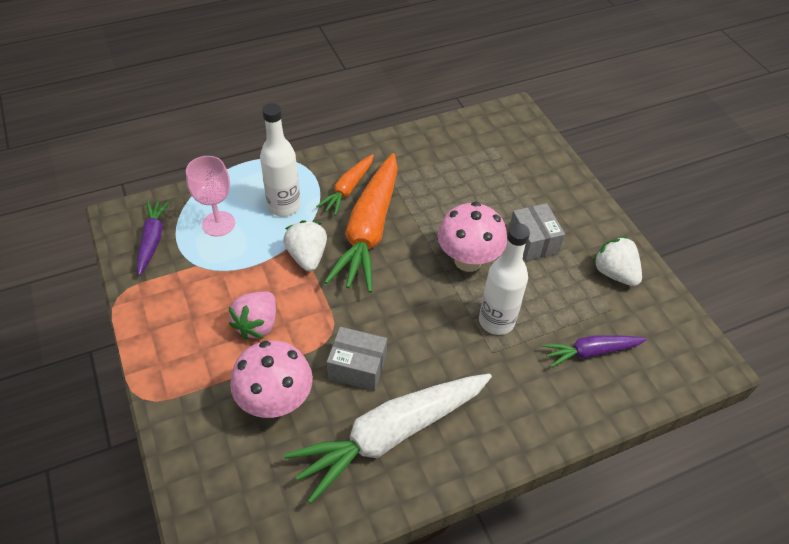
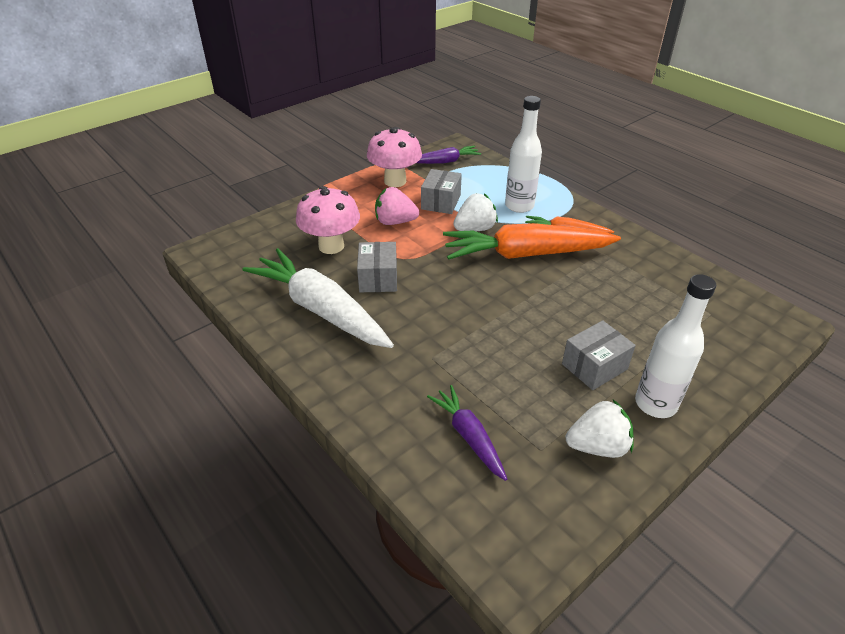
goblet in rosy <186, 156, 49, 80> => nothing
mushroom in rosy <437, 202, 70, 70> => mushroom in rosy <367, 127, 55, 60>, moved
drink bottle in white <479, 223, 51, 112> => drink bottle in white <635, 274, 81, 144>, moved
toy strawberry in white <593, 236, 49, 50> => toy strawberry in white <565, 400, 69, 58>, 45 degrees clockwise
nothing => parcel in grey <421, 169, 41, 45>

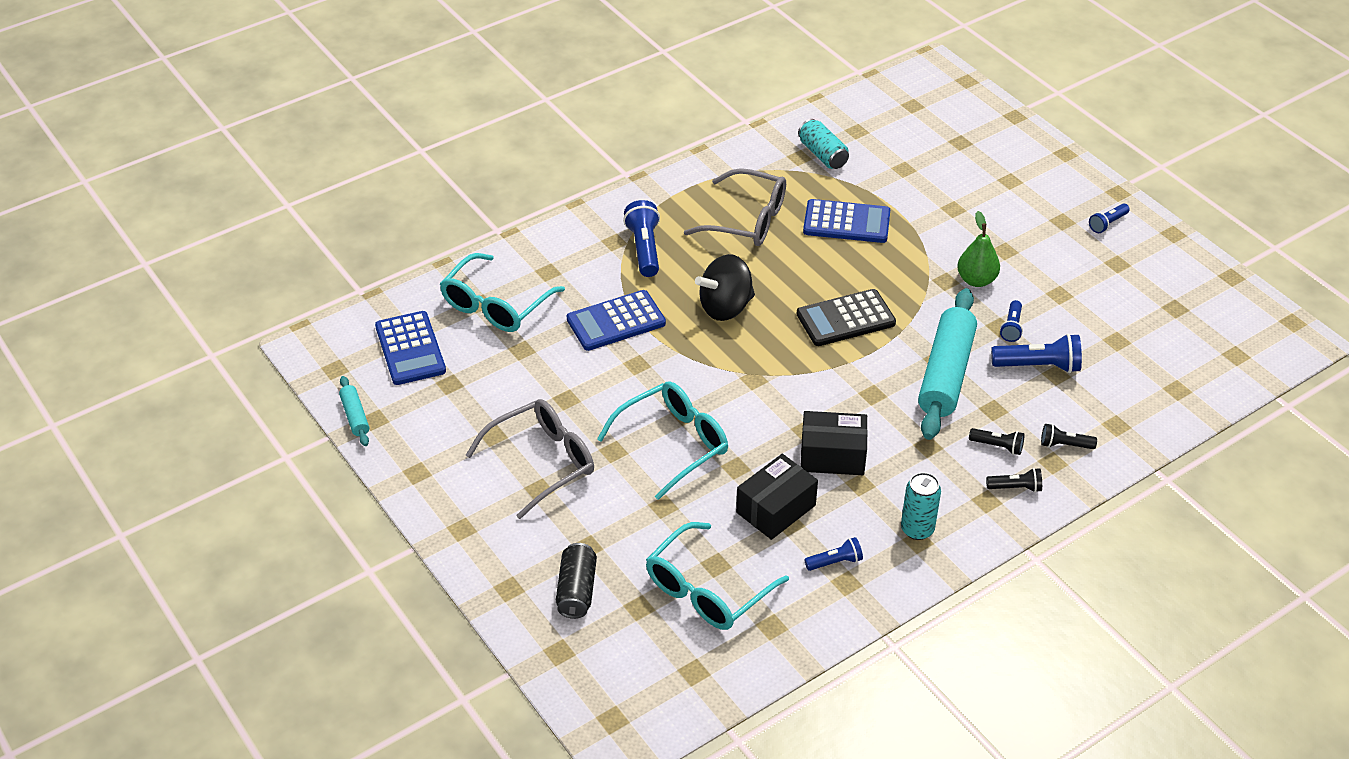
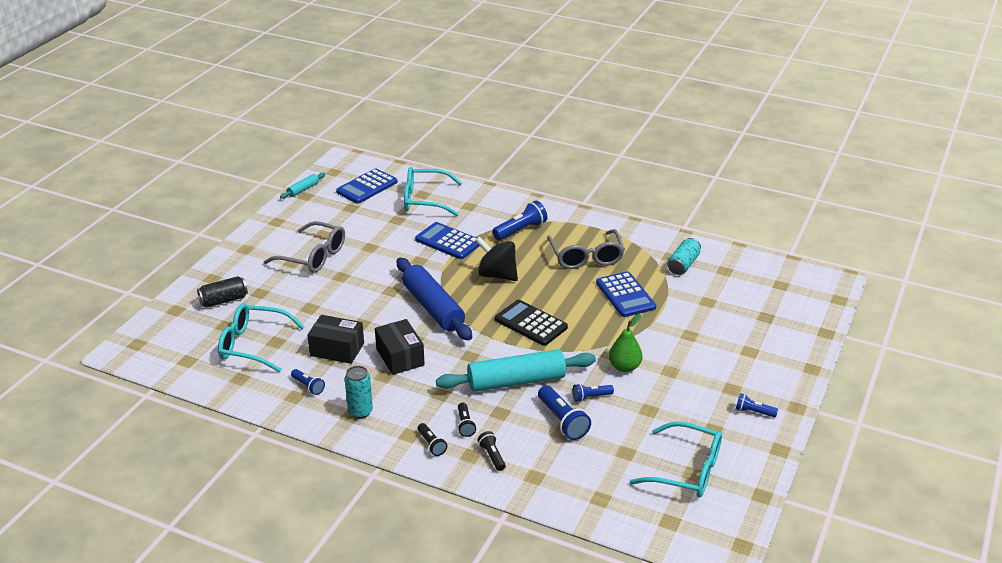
glasses in turquoise <597, 381, 131, 119> => glasses in turquoise <629, 421, 93, 77>, moved
nothing => dough roller in blue <397, 258, 75, 83>

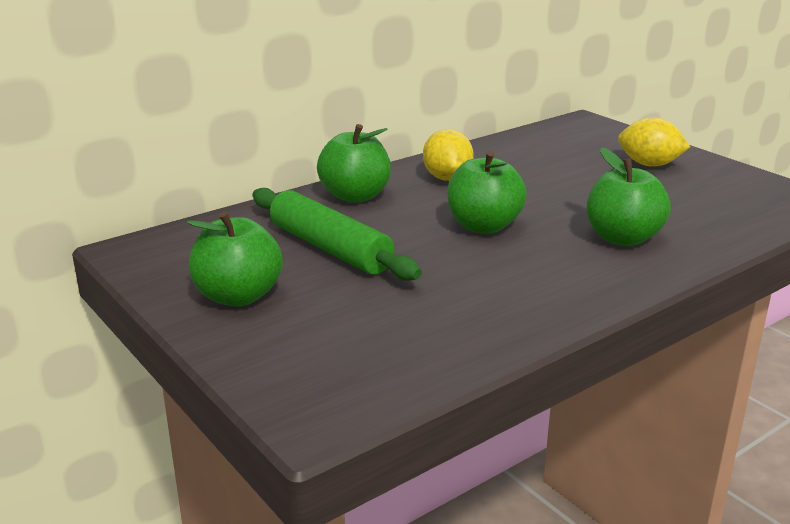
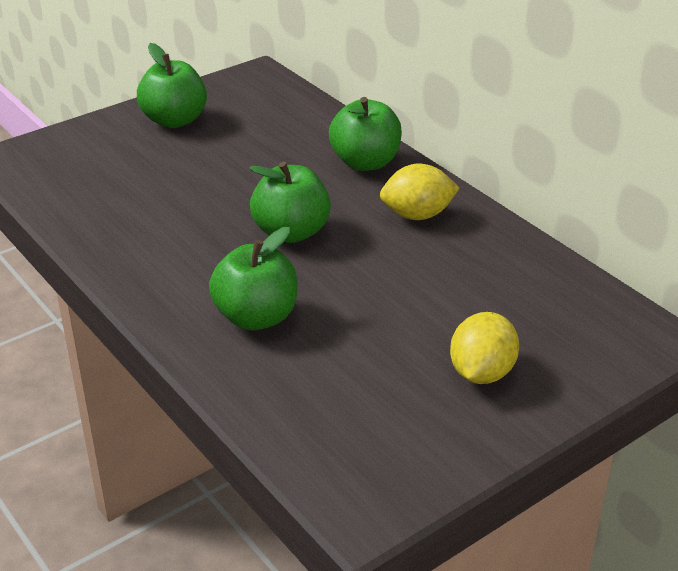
dough roller in emerald <252, 188, 170, 93> => nothing

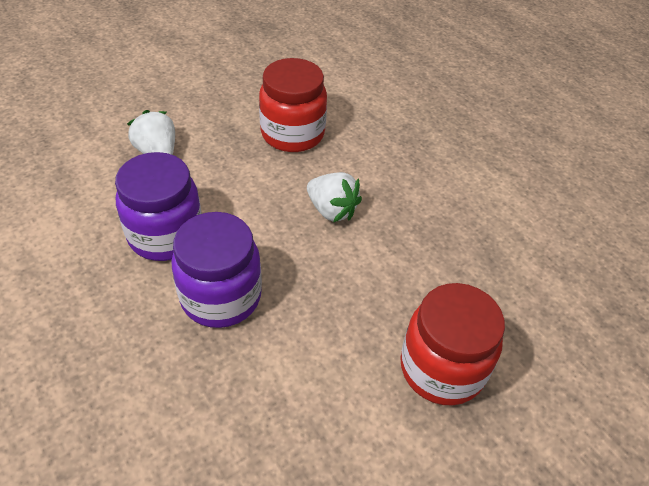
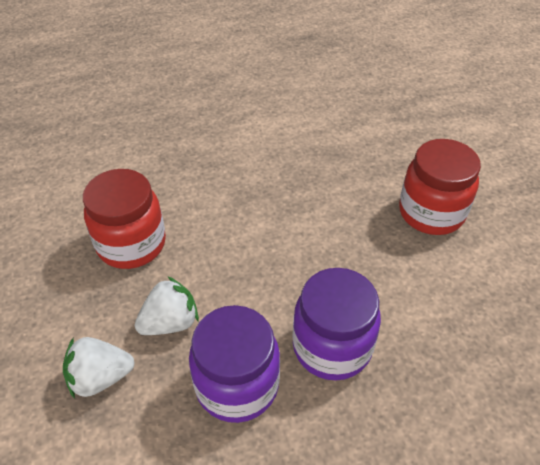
toy strawberry in white <307, 172, 55, 50> => toy strawberry in white <135, 276, 64, 59>, moved

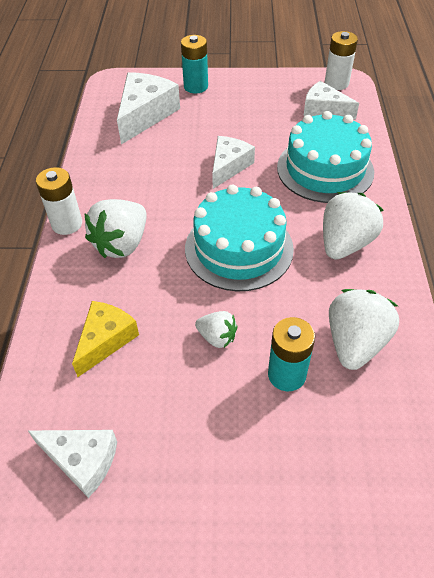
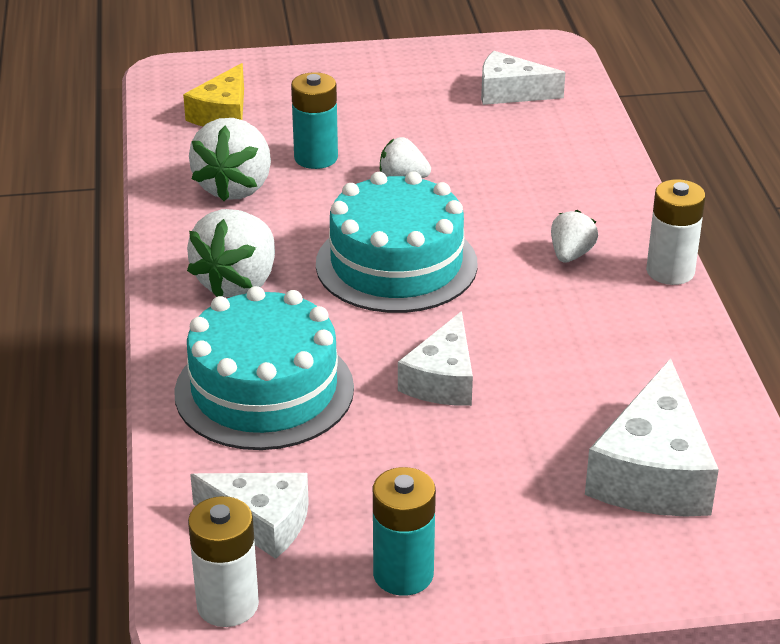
cheese wedge in golden <72, 301, 67, 76> => cheese wedge in golden <183, 63, 61, 63>, moved
toy strawberry in white <84, 199, 63, 59> => toy strawberry in white <551, 210, 47, 53>, x0.55
AA battery in turquoise <181, 35, 27, 59> => AA battery in turquoise <373, 467, 63, 129>, moved

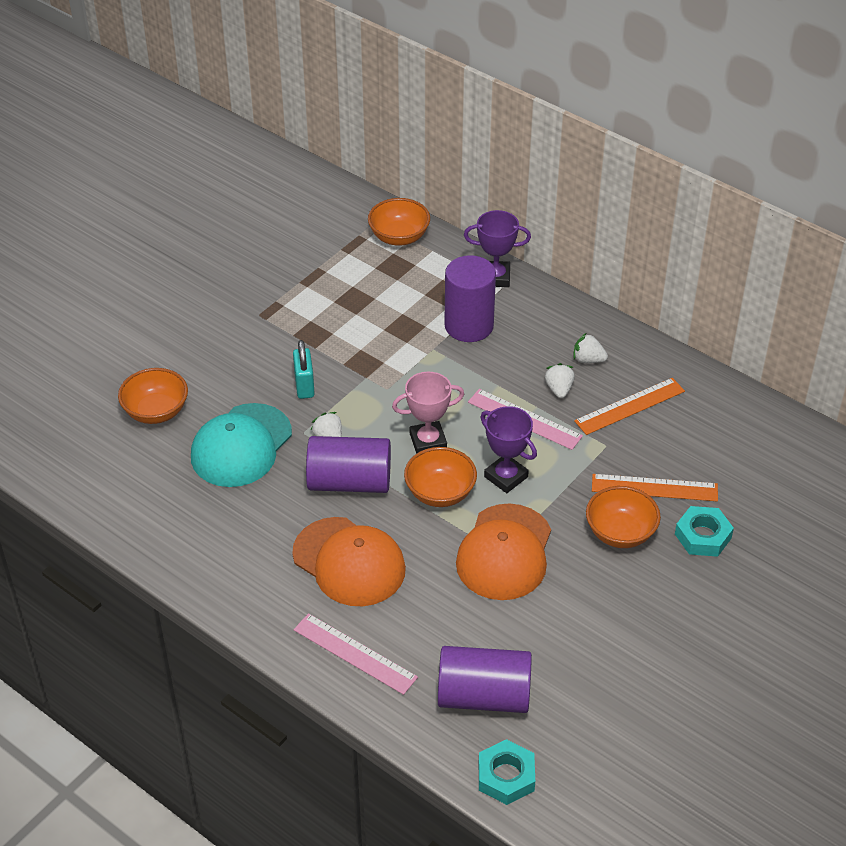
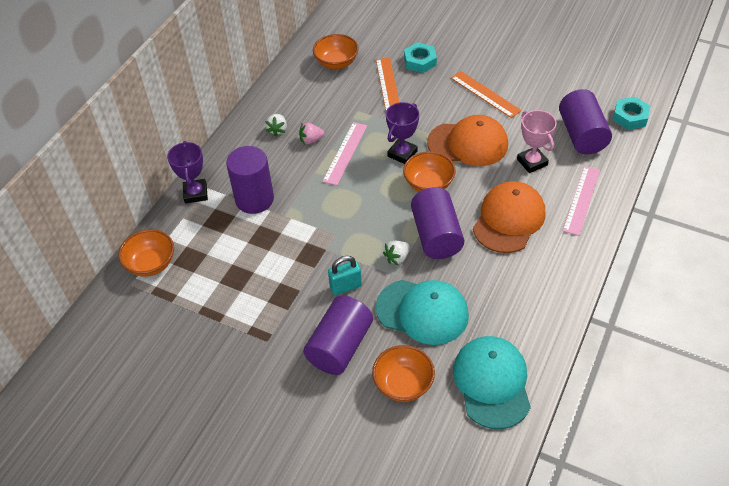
prize cup in rosy <392, 372, 72, 82> => prize cup in rosy <517, 110, 40, 63>, moved
toy strawberry in white <545, 363, 30, 35> => toy strawberry in rosy <299, 123, 26, 21>
measuring stick in orange-coloured <574, 378, 111, 57> => measuring stick in orange-coloured <451, 71, 71, 47>, moved
serving bowl in orange-coloured <586, 486, 75, 62> => serving bowl in orange-coloured <313, 34, 45, 35>, moved
nothing => cylinder shape in purple <303, 295, 70, 80>
nothing => cap in turquoise <453, 336, 78, 93>

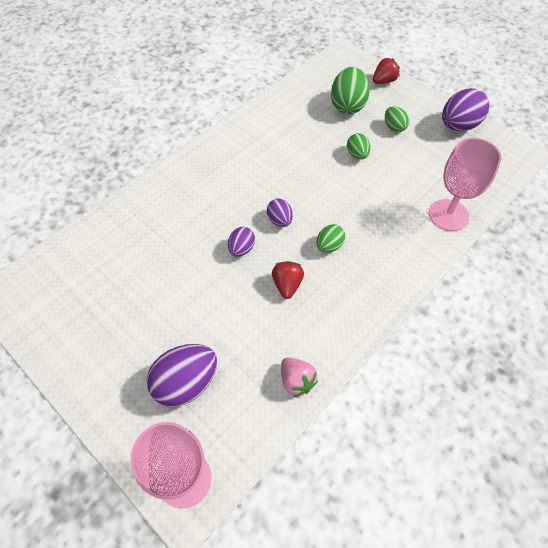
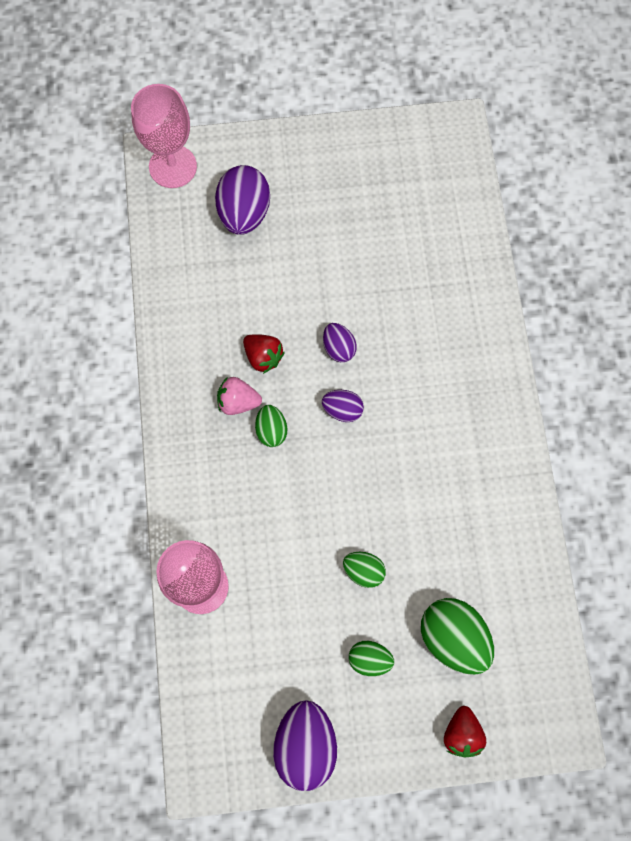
toy strawberry in rosy <281, 357, 37, 40> => toy strawberry in rosy <217, 377, 45, 38>, moved

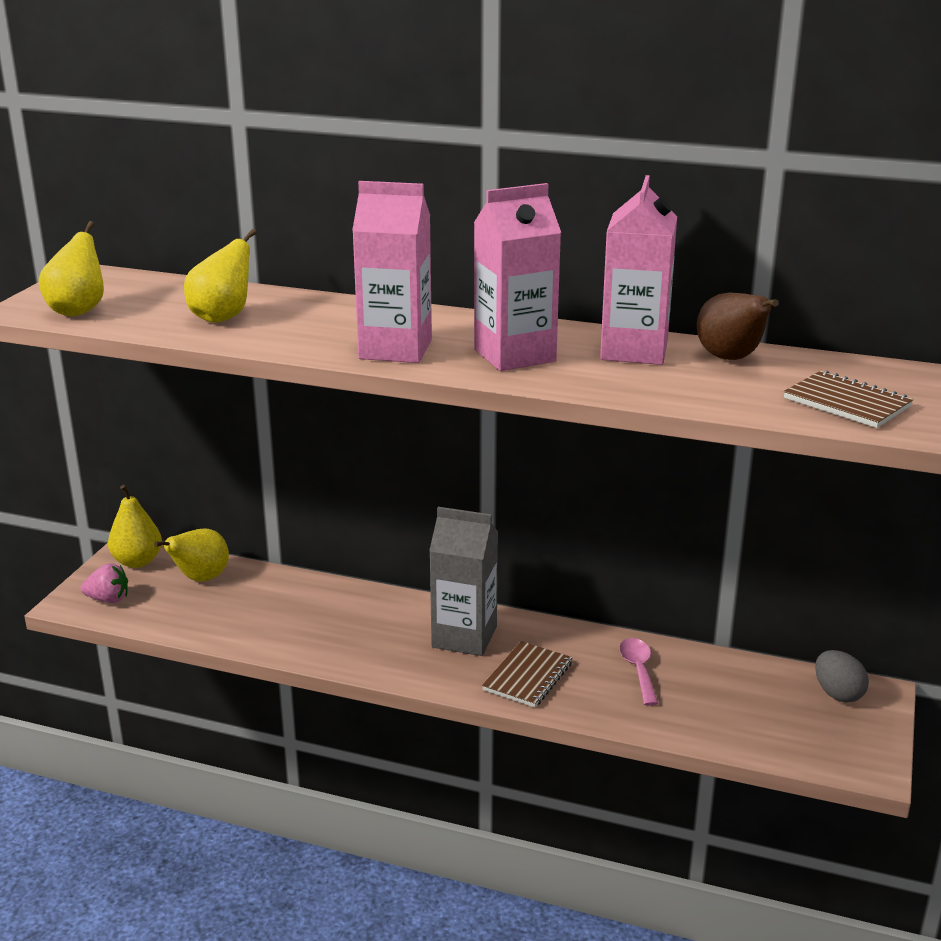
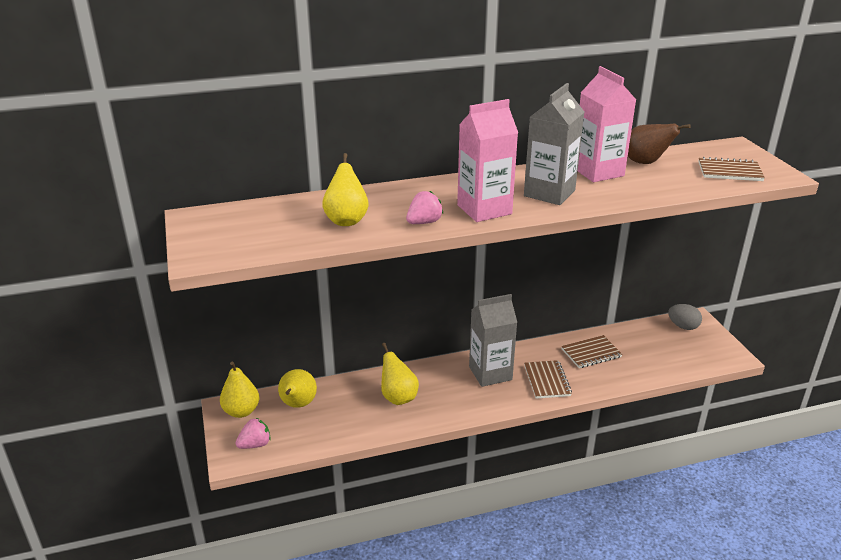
pear in golden <38, 221, 66, 95> => pear in golden <381, 343, 38, 62>, moved
carton in rosy <474, 183, 87, 188> => carton in grey <524, 83, 60, 122>
teaspoon in rosy <619, 638, 39, 68> => notebook in brown <561, 335, 62, 33>
nothing => toy strawberry in rosy <406, 191, 37, 33>

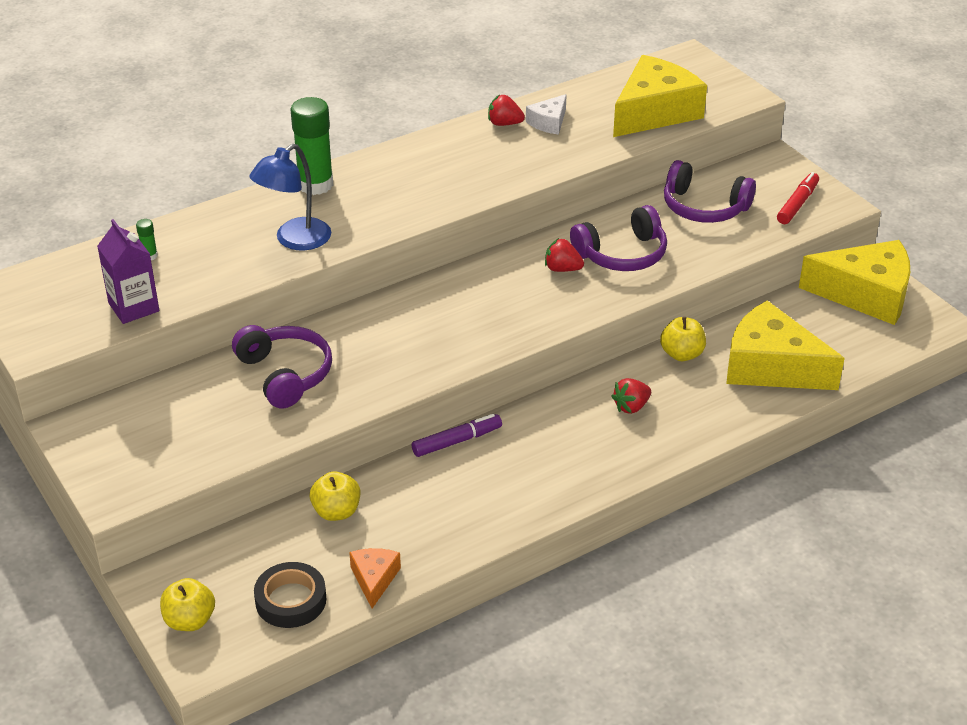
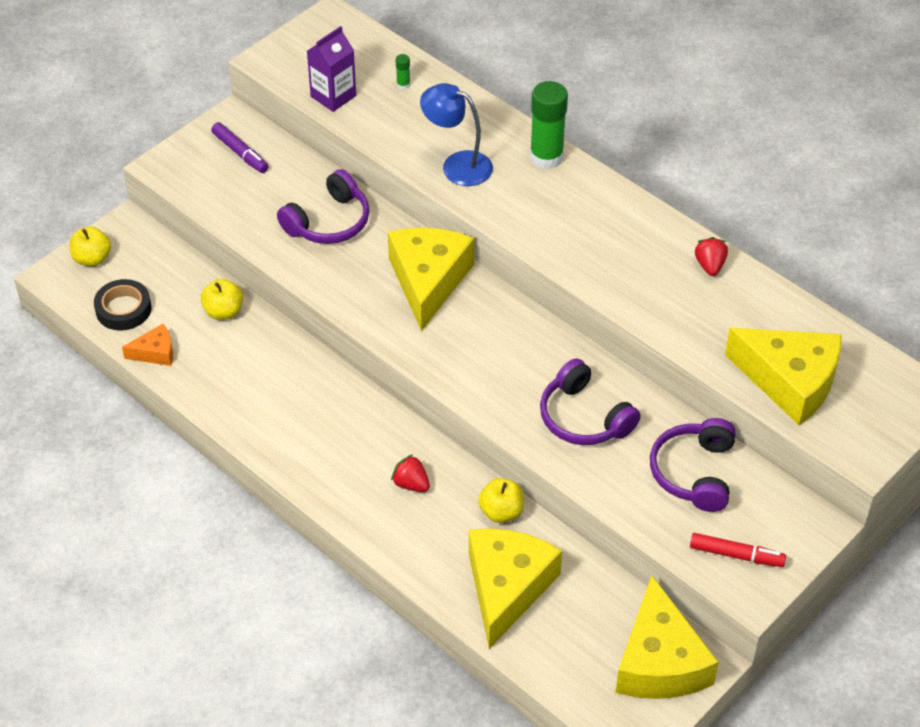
felt pen in purple <412, 414, 90, 43> => felt pen in purple <211, 122, 58, 51>, moved
cheese wedge in white <526, 94, 41, 41> => nothing
toy strawberry in red <545, 238, 39, 34> => nothing
nothing => cheese wedge in golden <388, 228, 86, 103>

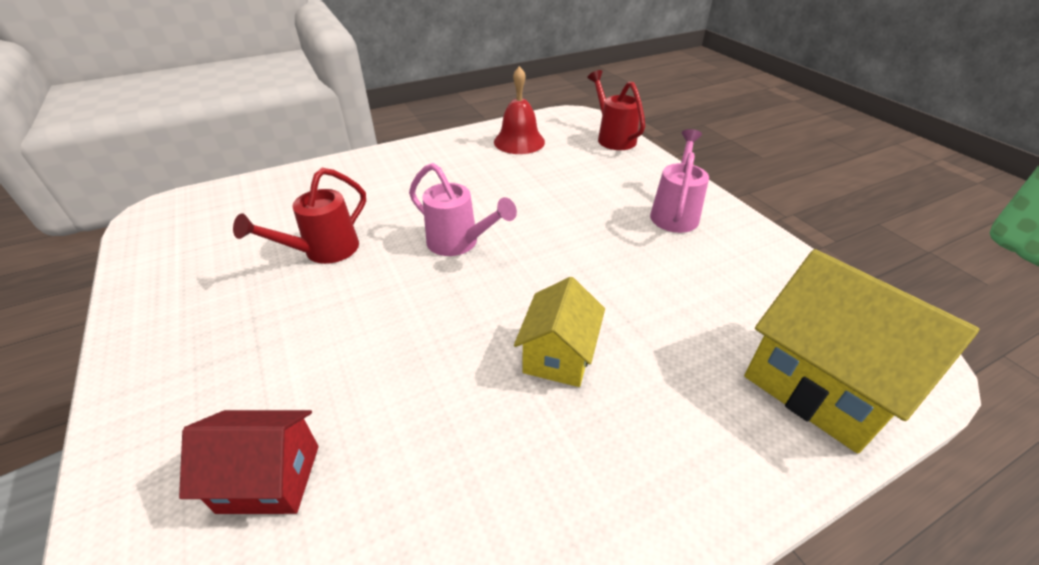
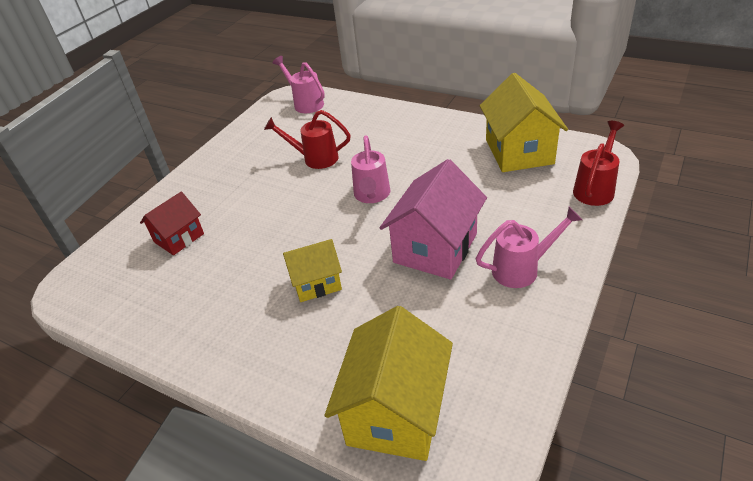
toy house in red <179, 410, 140, 104> => toy house in red <140, 192, 64, 63>, 75 degrees clockwise
hand bell in red <494, 66, 51, 88> => toy house in golden <480, 73, 88, 99>
nothing => sprinkling can in rosy <273, 56, 52, 57>
nothing => toy house in rosy <380, 159, 107, 121>

